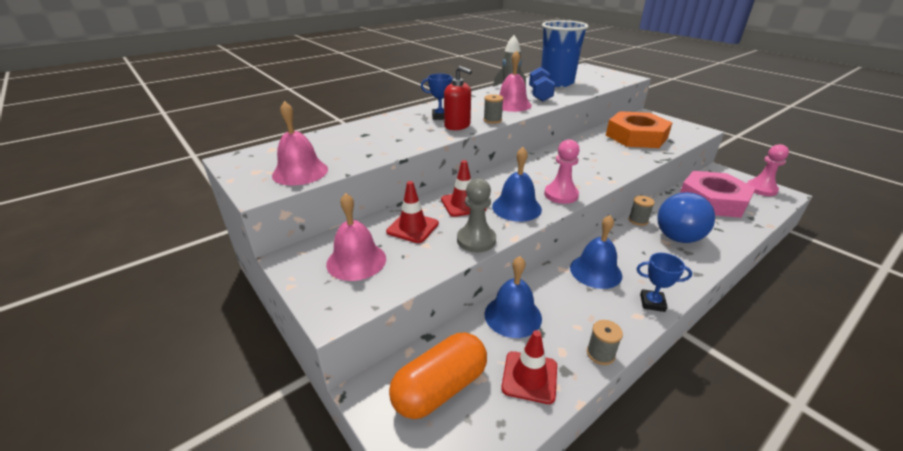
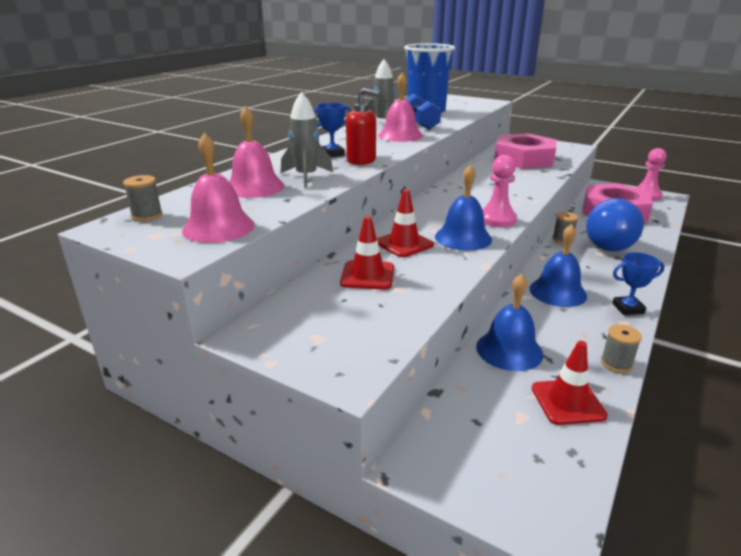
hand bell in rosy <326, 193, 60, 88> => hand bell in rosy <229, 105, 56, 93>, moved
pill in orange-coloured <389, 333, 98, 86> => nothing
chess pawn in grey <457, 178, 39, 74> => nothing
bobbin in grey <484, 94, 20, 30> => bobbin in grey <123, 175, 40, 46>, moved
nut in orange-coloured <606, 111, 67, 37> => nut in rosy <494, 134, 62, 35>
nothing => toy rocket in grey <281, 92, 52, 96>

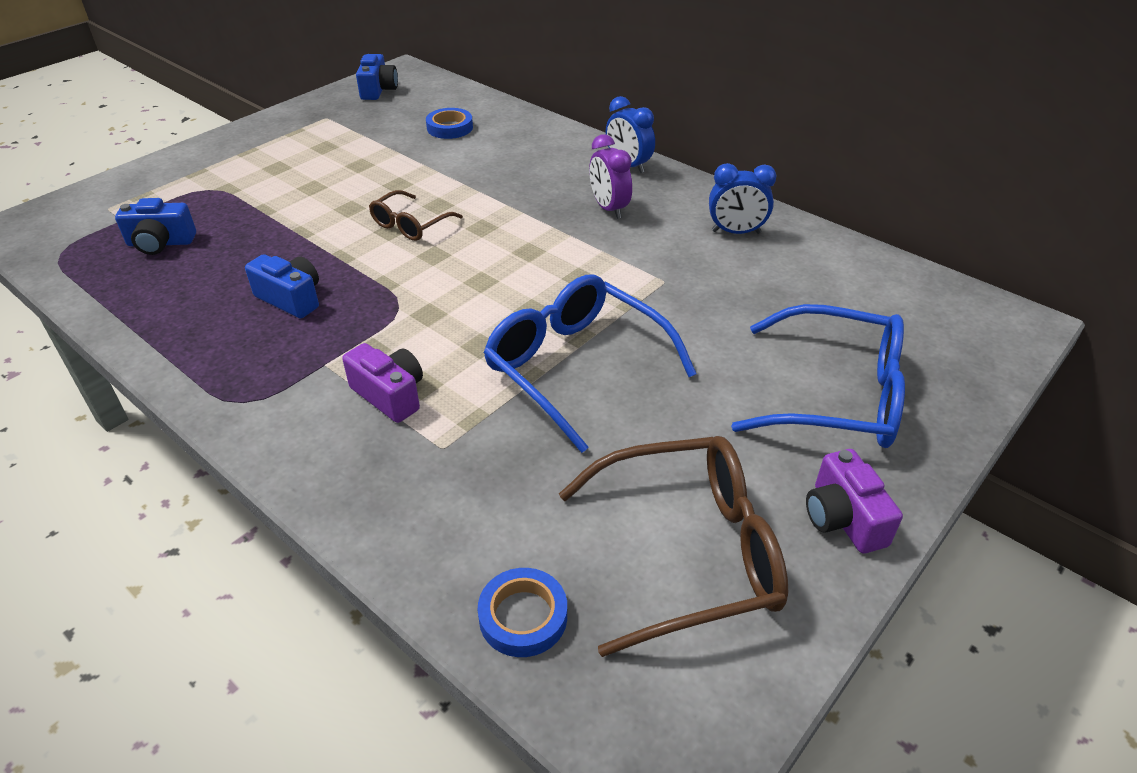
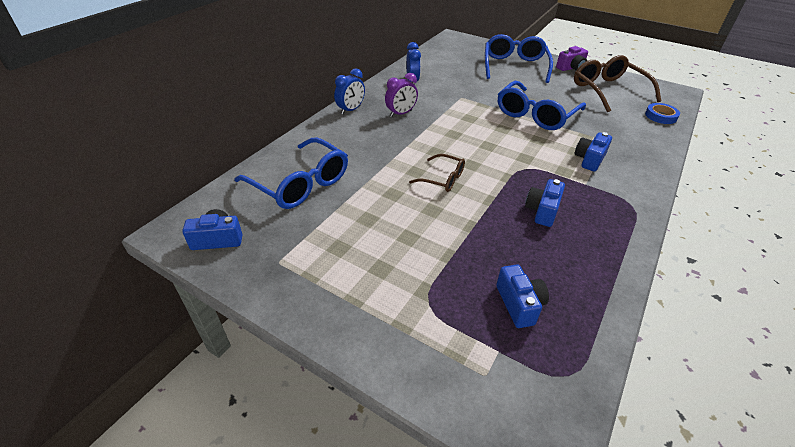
camera in purple <342, 343, 81, 80> => camera in blue <574, 132, 38, 40>
roll of tape in blue <426, 108, 47, 31> => glasses in blue <234, 138, 114, 71>

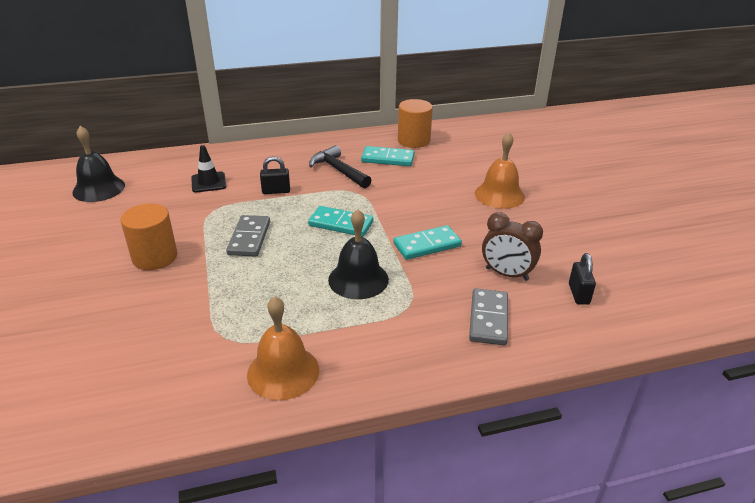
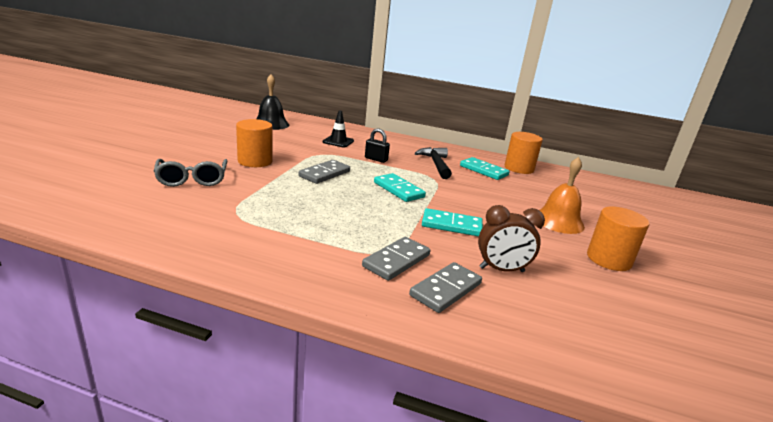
hand bell in orange-coloured <247, 296, 72, 104> => nothing
hand bell in ebony <328, 209, 61, 90> => nothing
bedside clock in brown <482, 212, 61, 69> => bedside clock in brown <478, 205, 67, 67>, 60 degrees counterclockwise
padlock in ebony <569, 253, 27, 52> => nothing
nothing => glasses in grey <154, 159, 74, 28>
nothing => domino in grey <362, 237, 68, 44>
nothing => cylinder shape in orange-coloured <587, 206, 63, 65>

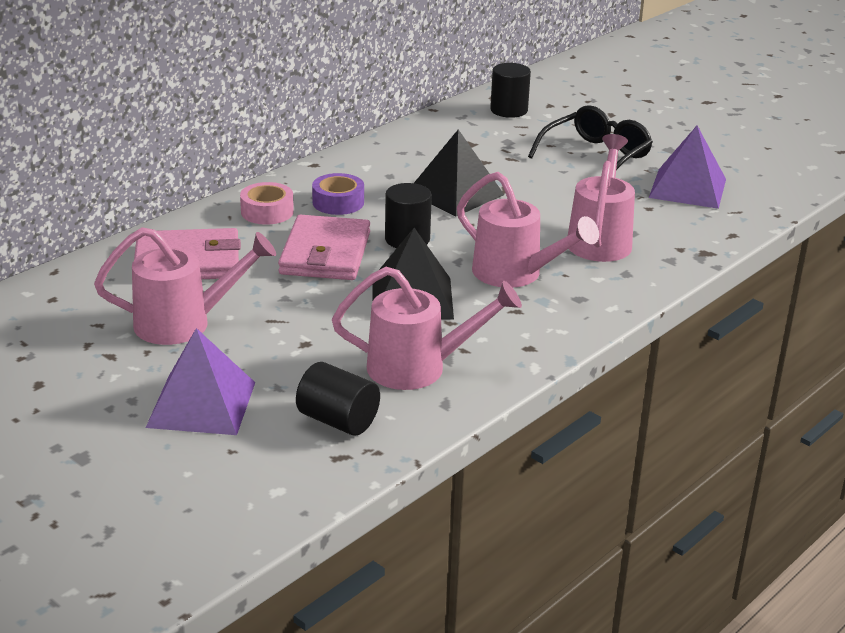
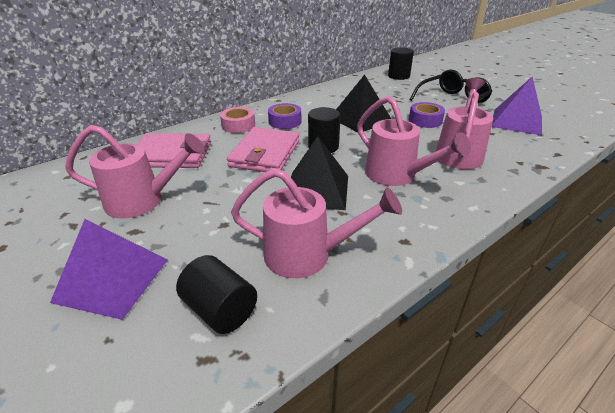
nothing => roll of tape in purple <409, 102, 36, 26>

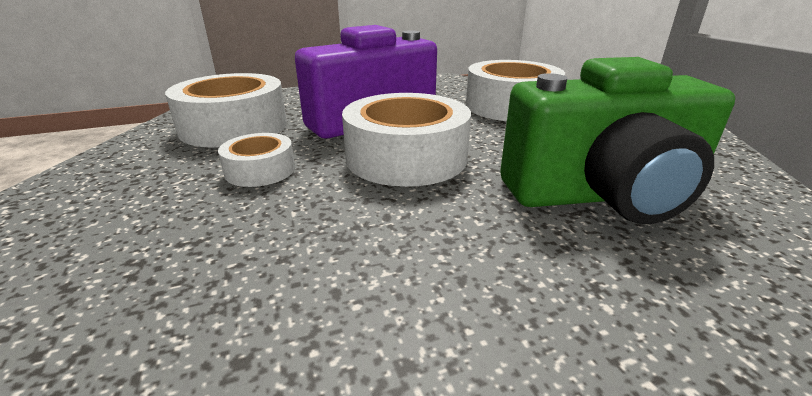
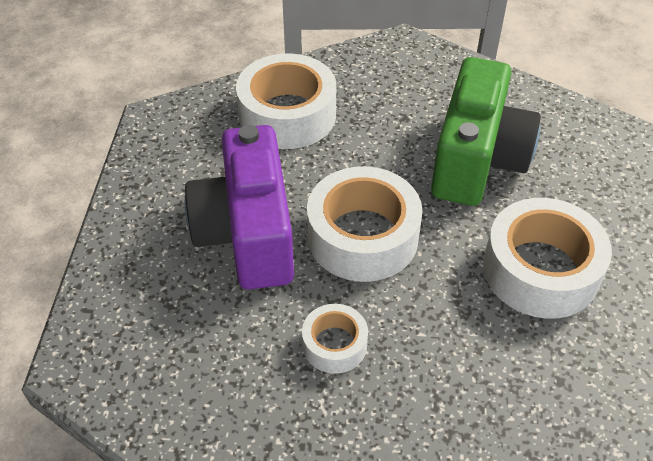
roll of tape in white <165, 73, 122, 75> => roll of tape in white <483, 198, 129, 121>, moved

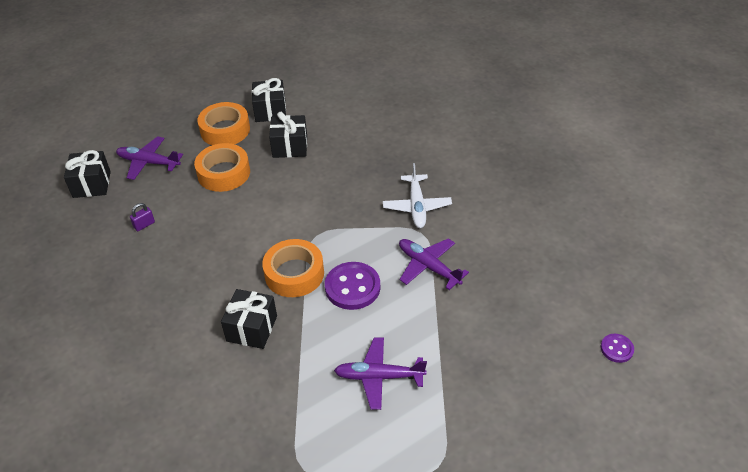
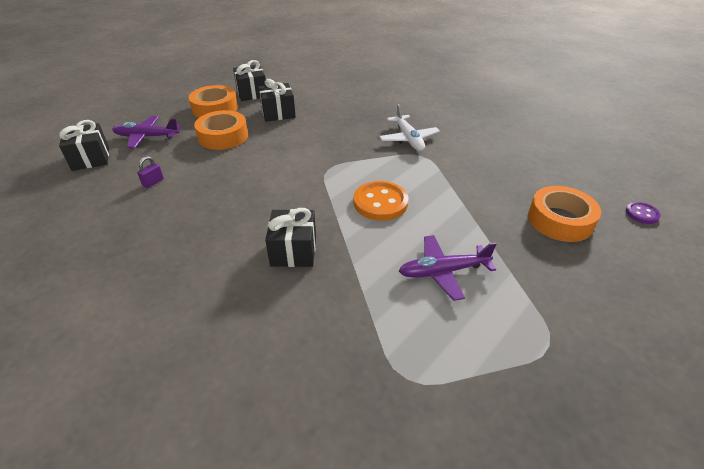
roll of tape in orange-coloured <262, 239, 62, 58> => roll of tape in orange-coloured <528, 186, 73, 56>, moved
sewing button in purple <325, 262, 55, 48> => sewing button in orange-coloured <353, 181, 56, 40>
toy plane in purple <399, 238, 70, 52> => nothing

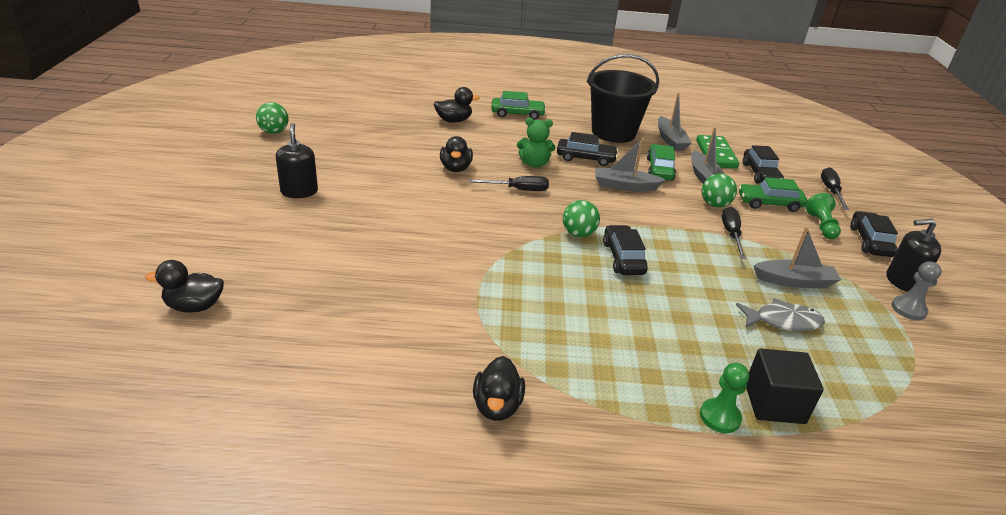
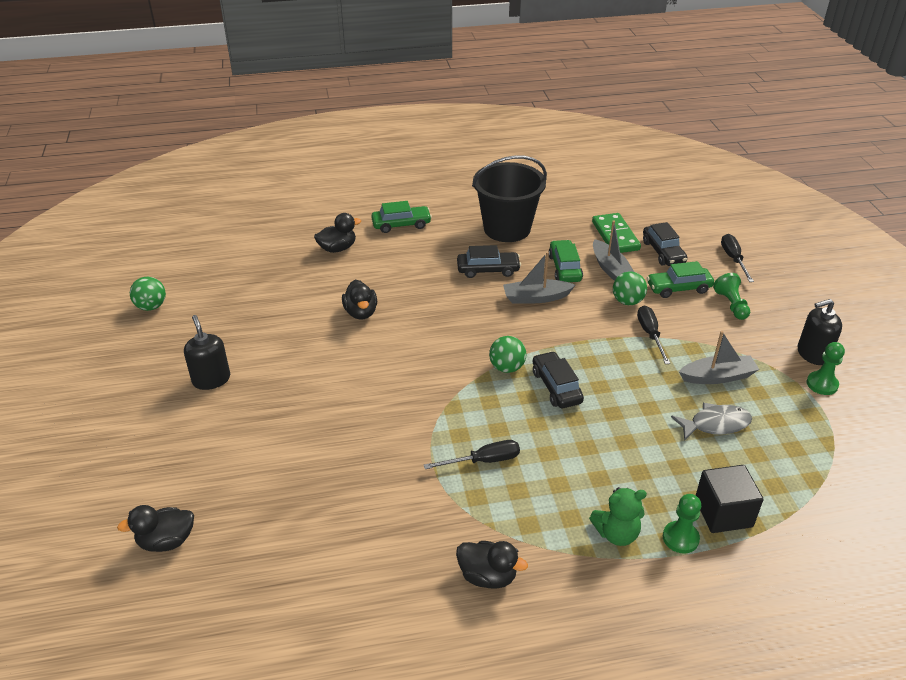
screwdriver in ebony <468, 176, 81, 15> => screwdriver in ebony <424, 440, 96, 29>, moved
duck in ebony <473, 356, 52, 65> => duck in ebony <456, 541, 72, 48>, 60 degrees counterclockwise
stuffed bear in emerald <517, 118, 39, 50> => stuffed bear in emerald <589, 487, 58, 59>, moved
sailboat in grey <658, 93, 34, 58> => nothing
automobile in ebony <850, 211, 48, 46> => nothing
chess pawn in grey <892, 261, 50, 59> => chess pawn in emerald <807, 342, 38, 53>

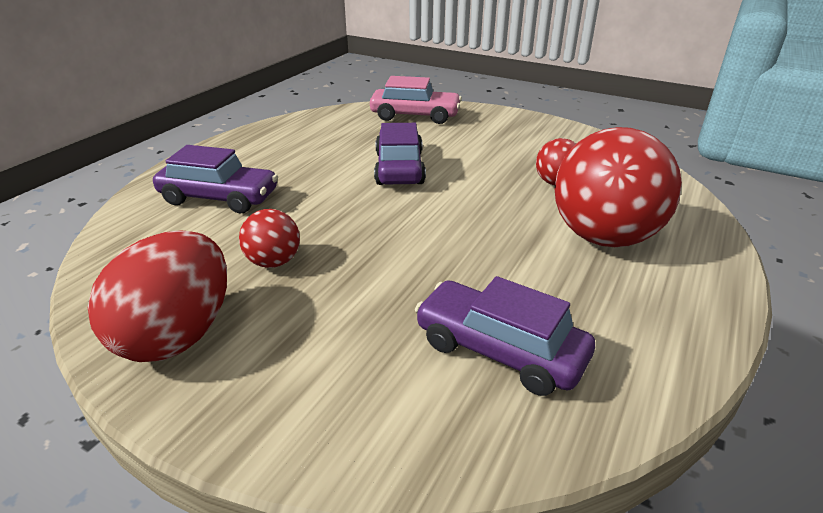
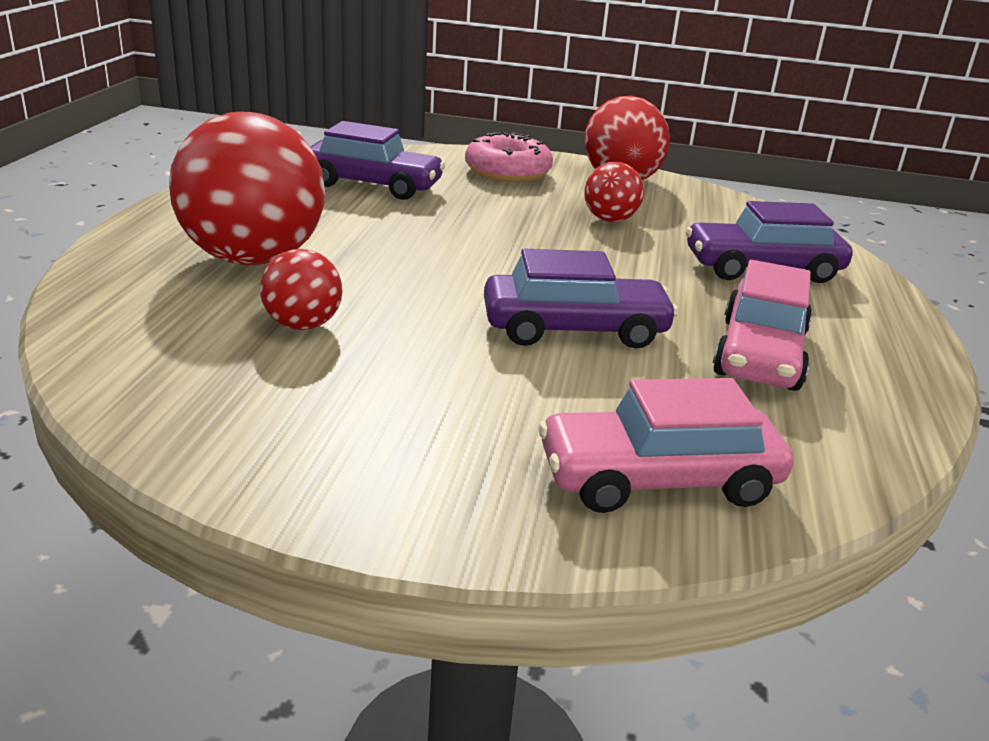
automobile in purple <374, 123, 52, 62> => automobile in purple <484, 249, 194, 100>, 75 degrees counterclockwise
nothing => glazed donut in rosy <465, 132, 88, 50>
nothing => automobile in rosy <713, 260, 99, 131>

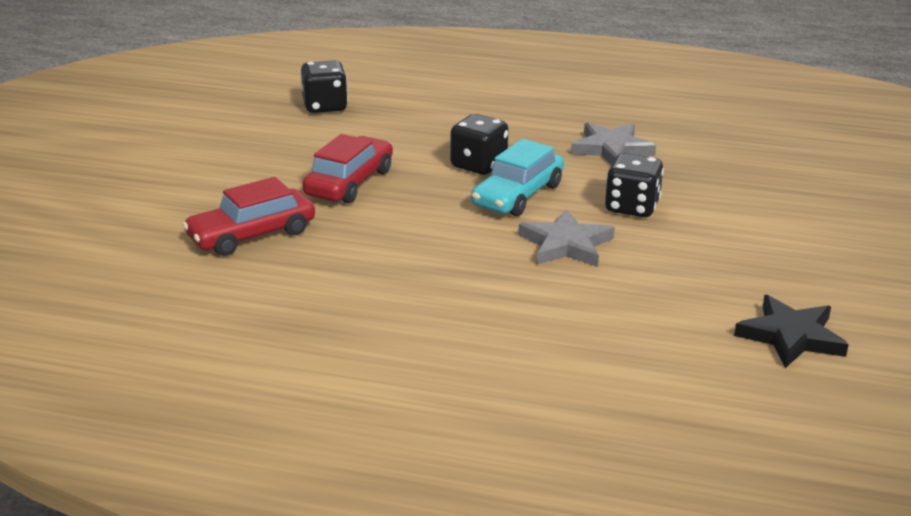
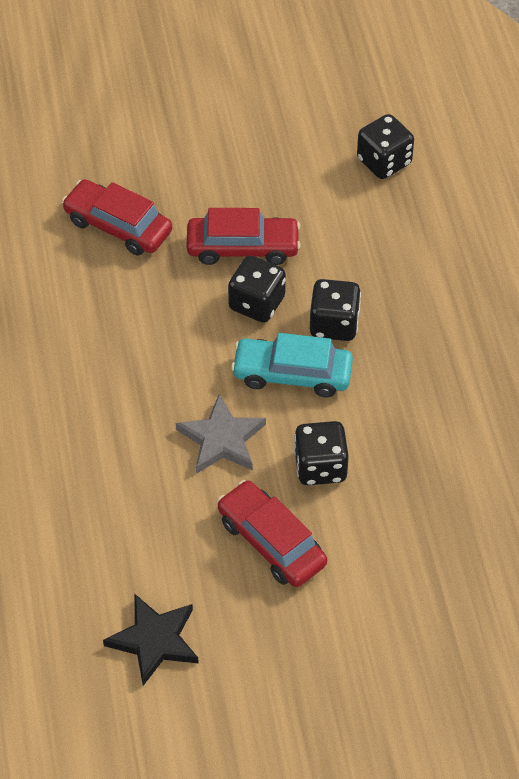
star in grey <571, 122, 85, 43> => nothing
nothing => automobile in red <217, 480, 110, 107>
nothing => die in ebony <228, 256, 58, 67>

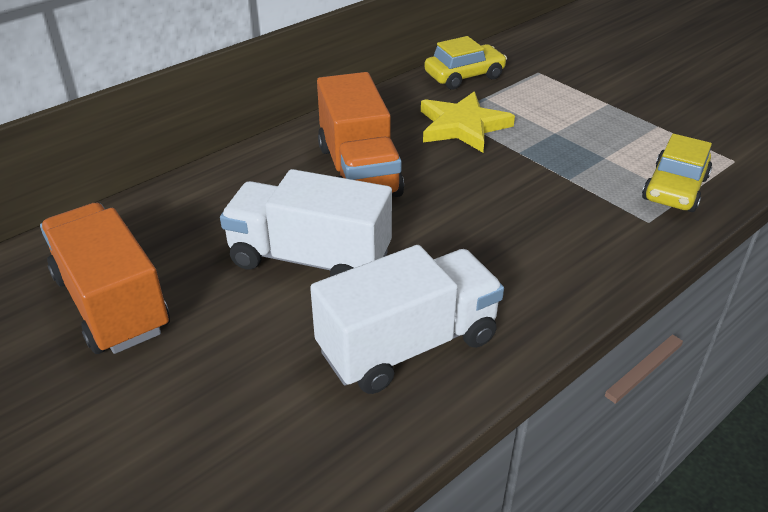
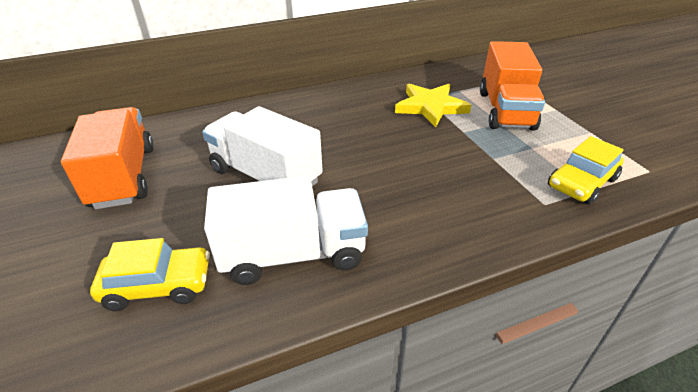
toy truck in orange-coloured <317, 72, 87, 125> => toy truck in orange-coloured <480, 41, 65, 89>, moved
automobile in golden <424, 36, 83, 53> => automobile in golden <90, 238, 120, 73>, moved

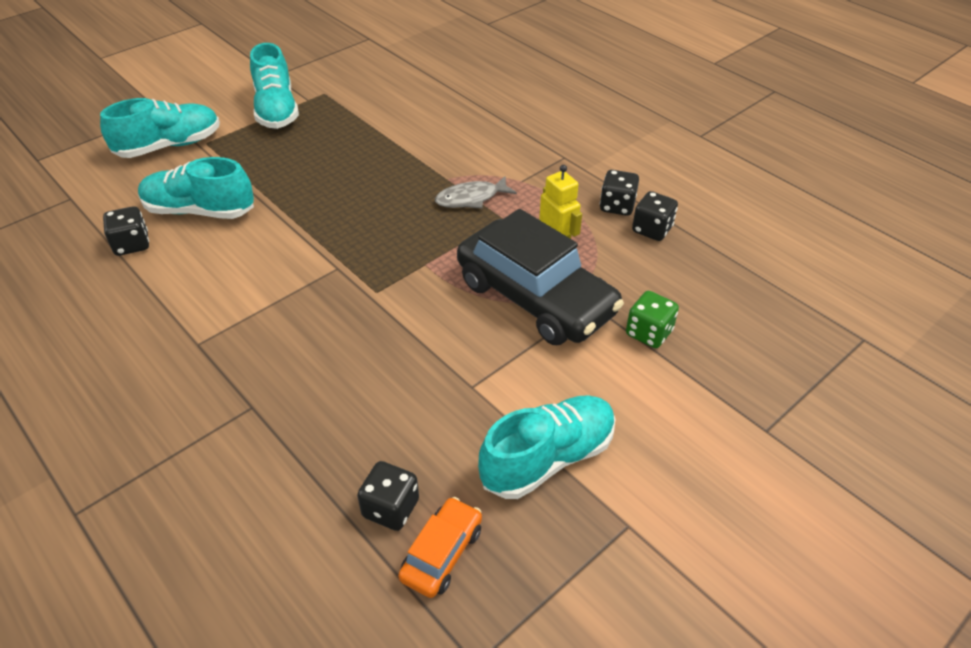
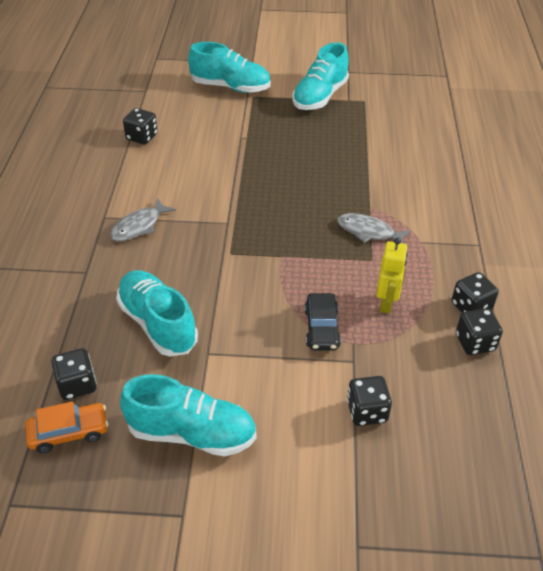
shoe in turquoise <138, 157, 116, 62> => shoe in turquoise <116, 270, 82, 86>, moved
automobile in ebony <457, 209, 167, 136> => automobile in ebony <304, 293, 37, 57>, x0.46
die in emerald <626, 291, 53, 57> => die in ebony <347, 376, 45, 50>
nothing => fish in grey <110, 198, 66, 43>

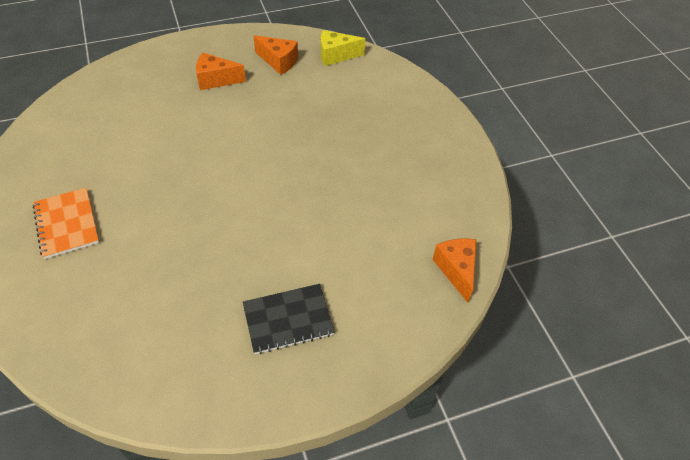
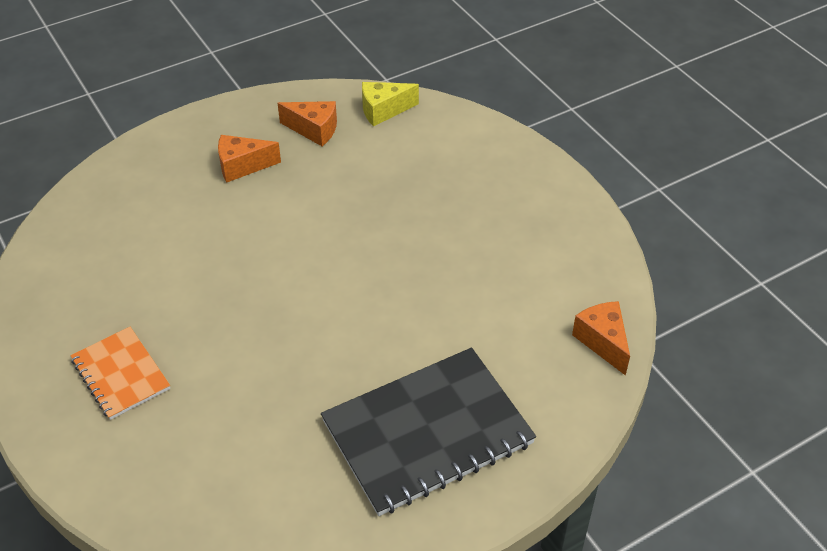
notebook in ebony <243, 284, 92, 70> => notebook in ebony <321, 348, 215, 168>, x1.84

